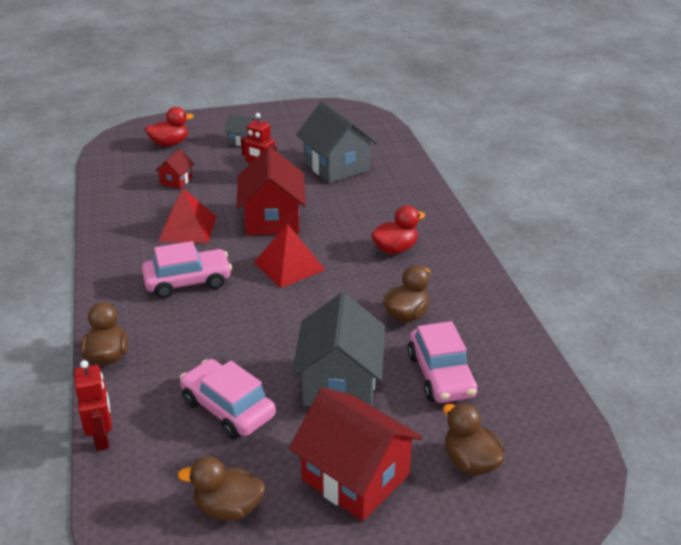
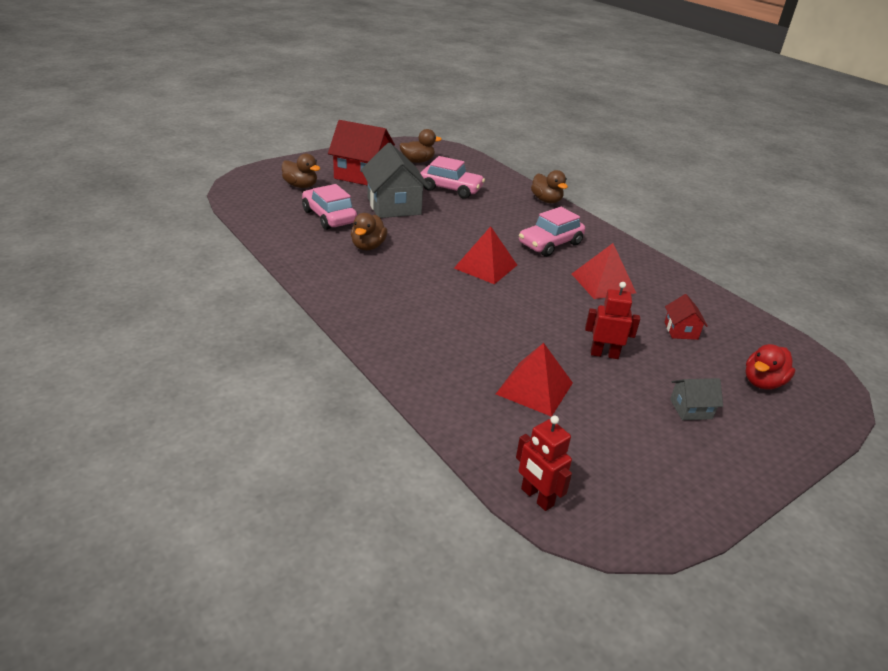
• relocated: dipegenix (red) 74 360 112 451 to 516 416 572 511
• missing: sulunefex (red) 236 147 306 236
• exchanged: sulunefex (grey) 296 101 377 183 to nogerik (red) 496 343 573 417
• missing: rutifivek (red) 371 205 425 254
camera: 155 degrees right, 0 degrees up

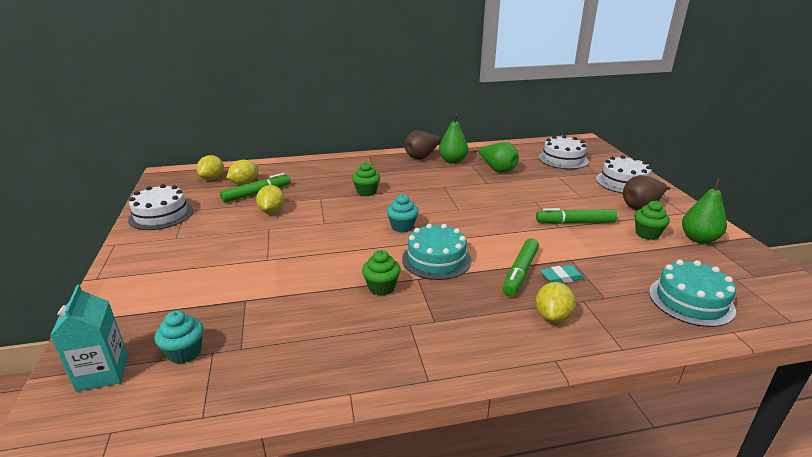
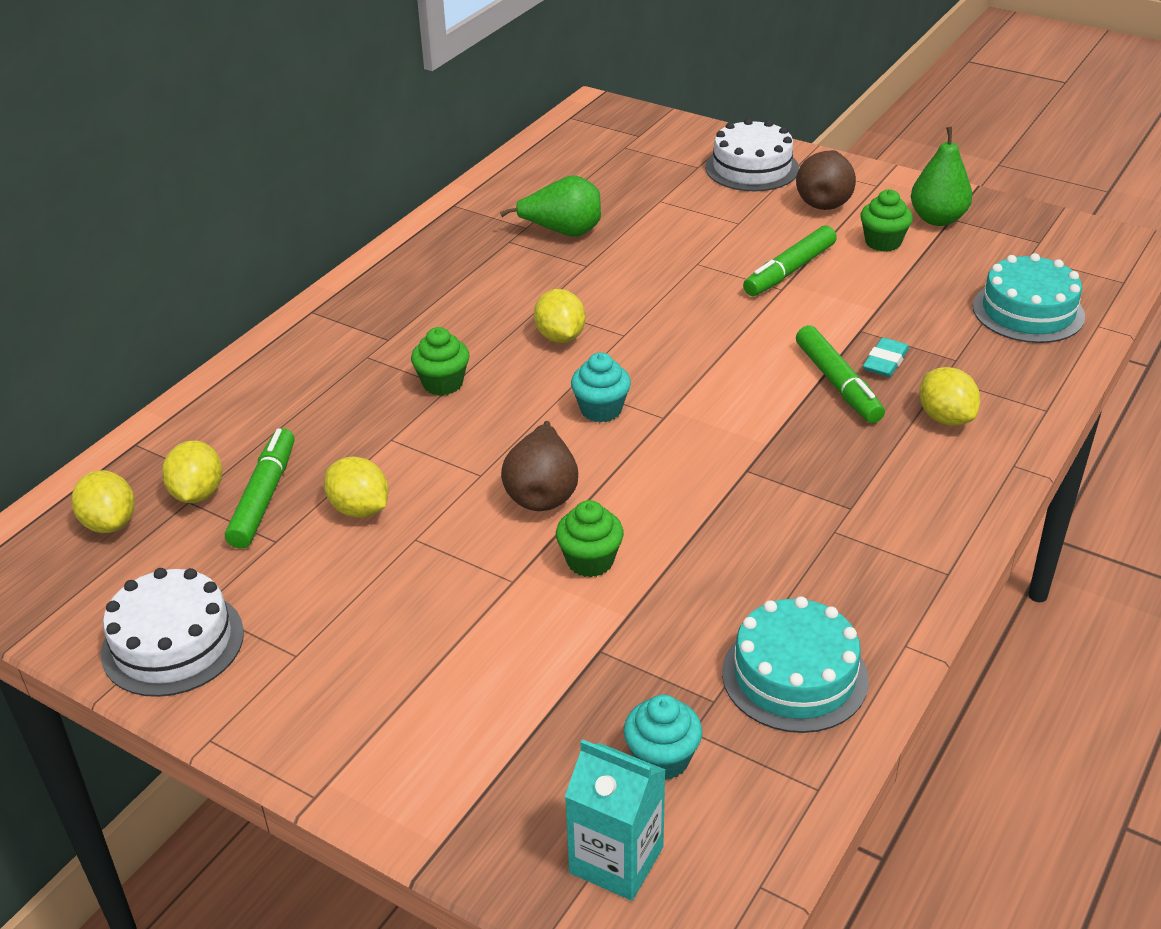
• relocated: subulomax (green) 362 250 401 296 to 556 500 624 577
• relocated: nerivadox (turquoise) 402 224 471 280 to 722 596 869 733
• relocated: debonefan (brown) 404 130 442 160 to 501 421 578 511
• missing: debonefan (green) 439 114 468 164
• missing: nerivadox (white) 539 135 589 169
• appeared: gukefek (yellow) 534 289 585 343
camera: 45 degrees left, 10 degrees up

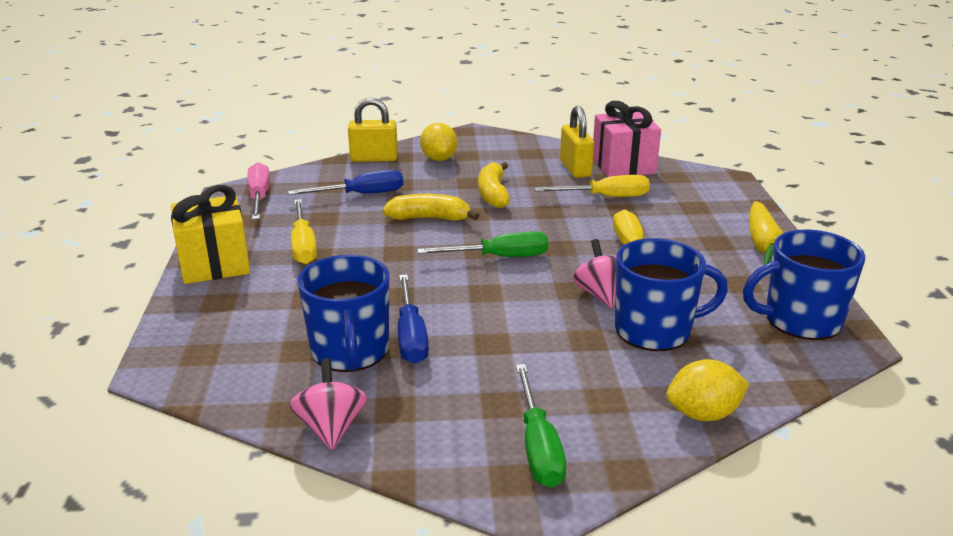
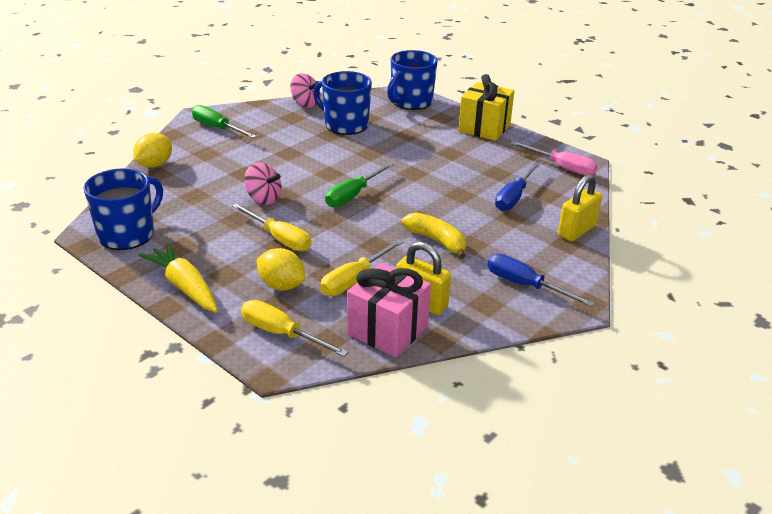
• relocated: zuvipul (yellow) 291 199 317 264 to 241 300 348 357
• missing: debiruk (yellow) 382 194 479 221
• relocated: zuvipul (blue) 398 274 429 364 to 487 254 595 307
• relocated: gukefek (yellow) 420 123 457 161 to 257 248 305 290
• relocated: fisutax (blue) 614 238 728 351 to 387 50 438 110
camera: 135 degrees right, 5 degrees up

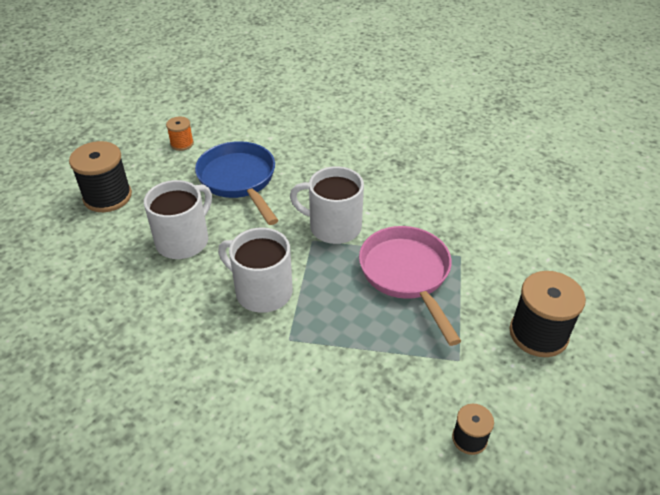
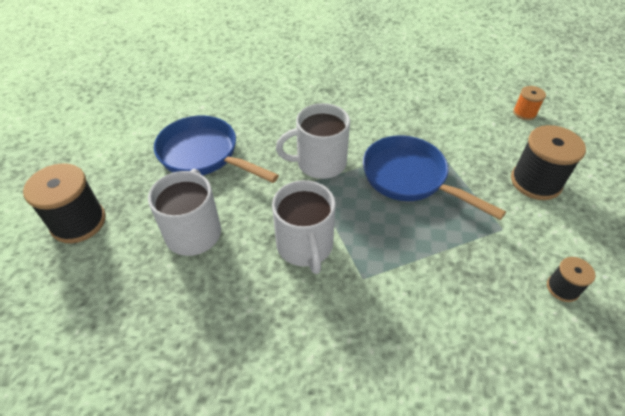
• relocated: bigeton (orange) 166 117 194 151 to 513 86 546 120
• spun: fisutax (white) 218 228 293 313 = 272 180 336 274 105 degrees counterclockwise
• colour: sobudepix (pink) 359 226 461 346 to sobudepix (blue) 363 135 506 220
camera: 30 degrees left, 5 degrees up

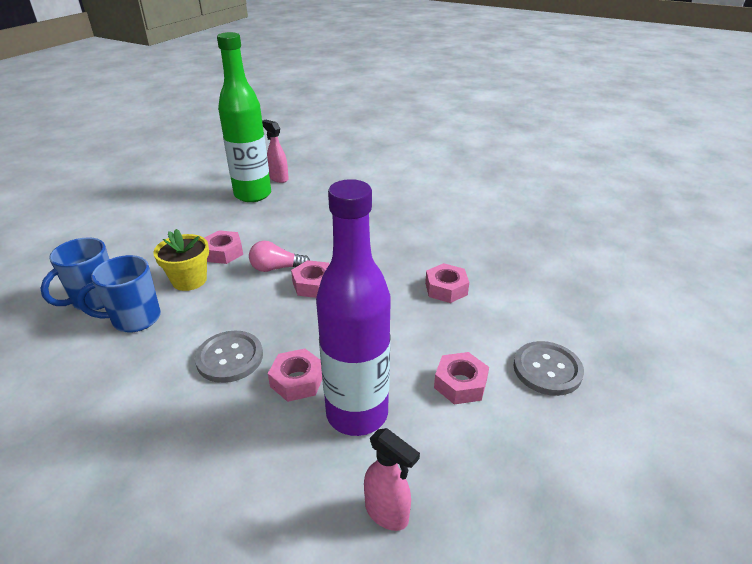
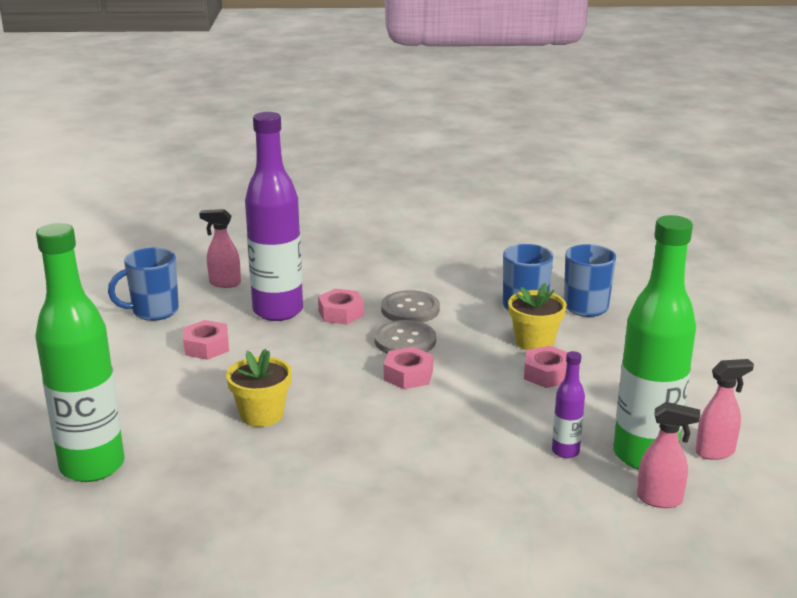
• missing: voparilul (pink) 249 241 310 272
• exchanged: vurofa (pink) 425 263 469 303 to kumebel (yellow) 226 349 292 427
• relocated: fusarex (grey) 513 341 584 396 to 374 320 436 354
• appeared: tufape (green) 35 223 125 482
• appeared: fisutax (blue) 108 247 179 321
• appeared: tufape (purple) 552 351 585 458
• appeared: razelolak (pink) 695 359 754 460
camera: 150 degrees right, 10 degrees down

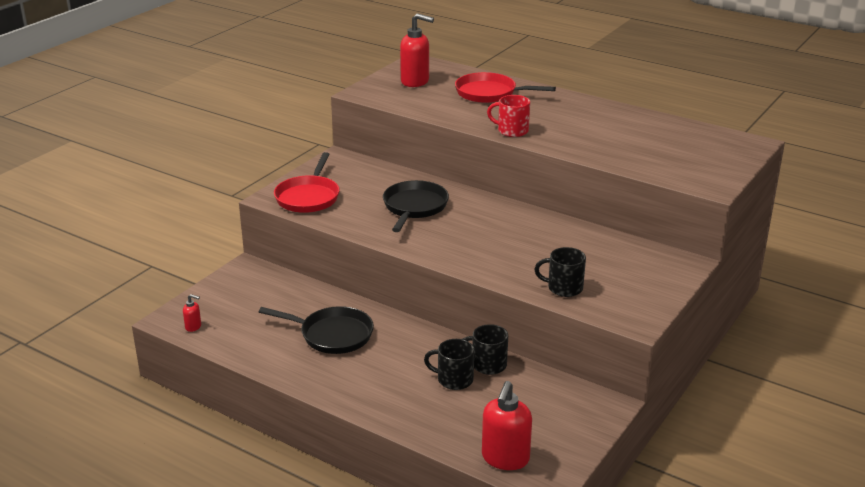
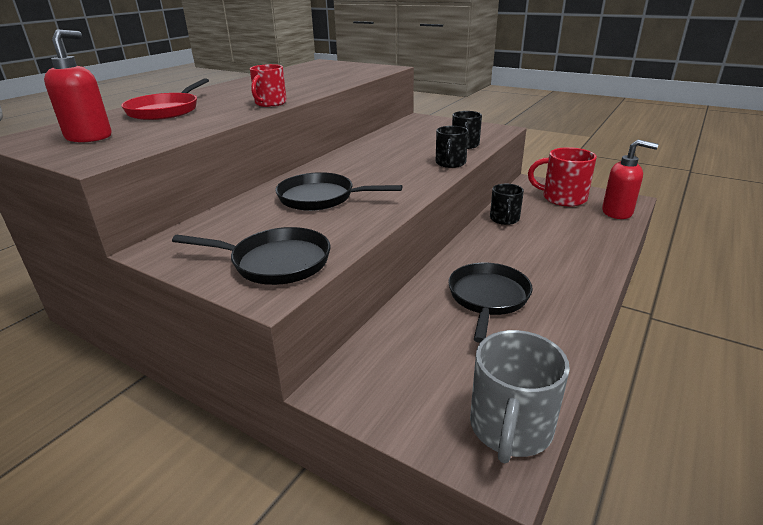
• exchanged: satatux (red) 183 294 201 332 to fisutax (grey) 470 330 570 463
• colour: sobudepix (red) 274 152 340 213 to sobudepix (black) 172 227 330 285
• relocated: fisutax (black) 424 339 474 390 to 436 126 469 168
• appeared: fisutax (red) 528 147 597 206
camera: 90 degrees left, 0 degrees up

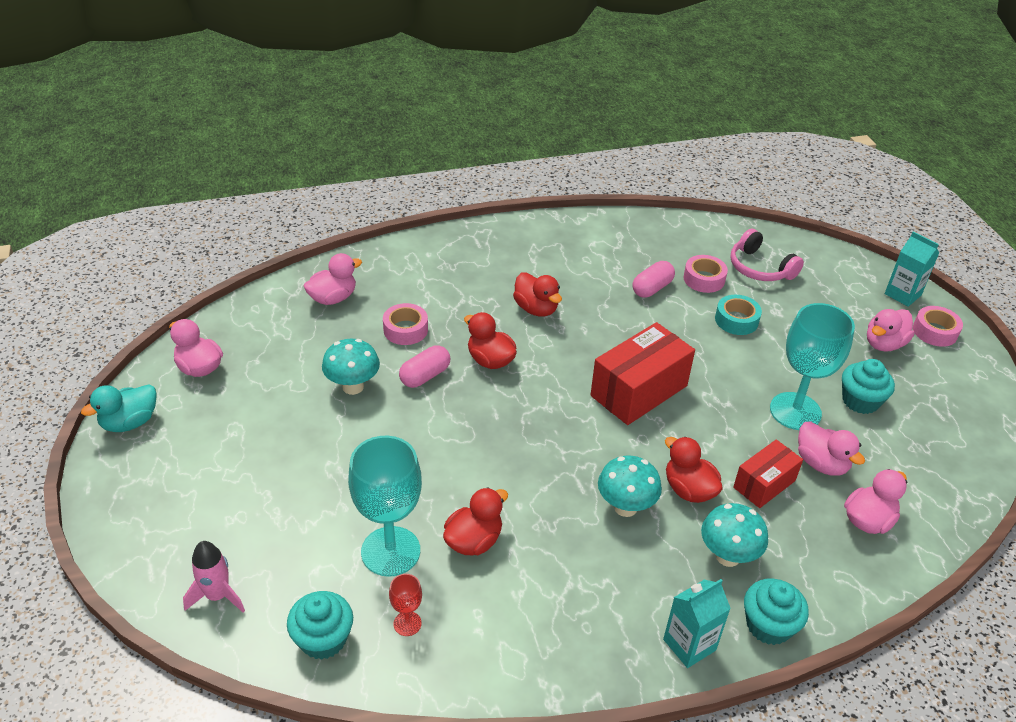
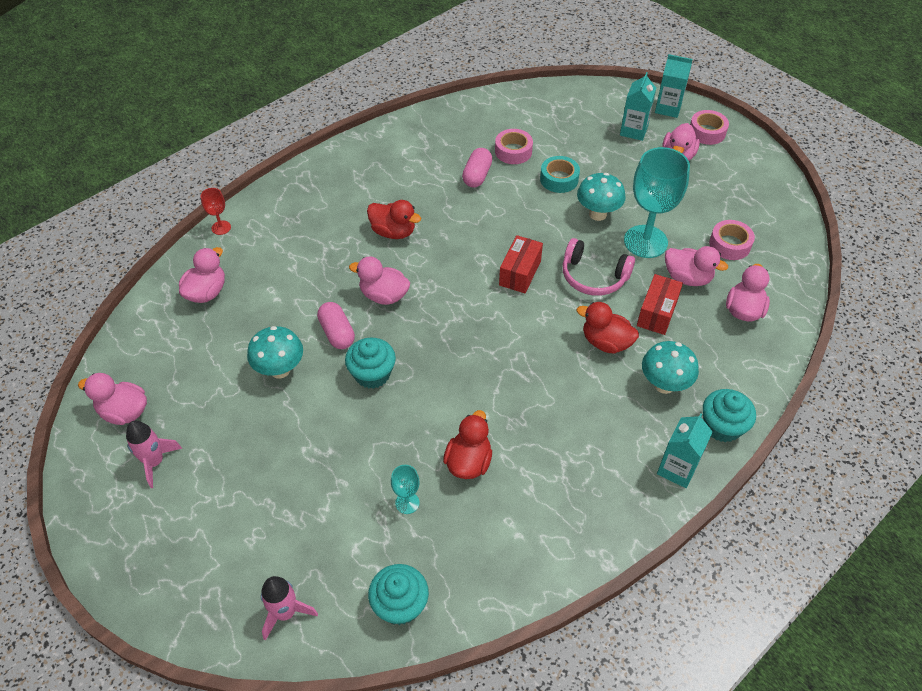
• missing: rutifivek (turquoise) 81 384 157 432
• size: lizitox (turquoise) 348 436 422 577 = 391 465 420 514 x0.45
• relocated: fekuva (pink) 383 303 428 345 to 709 220 755 260
• relocated: lizitox (red) 389 574 422 636 to 201 188 231 235
• spun: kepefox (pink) 399 345 450 388 = 317 302 355 349 45 degrees counterclockwise
• colour: rutifivek (red) 464 312 517 369 to rutifivek (pink) 349 257 410 305
• size: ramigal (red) 591 322 695 425 = 499 235 543 293 x0.60
• relocated: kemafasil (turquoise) 598 456 662 517 to 577 173 626 221
• relocated: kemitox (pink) 730 229 804 281 to 562 238 635 296
• relocated: subulomax (turquoise) 842 359 895 414 to 345 338 396 389
• appeared: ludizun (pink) 126 421 182 488
• appeared: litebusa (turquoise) 620 72 656 141
camera: 25 degrees left, 10 degrees up

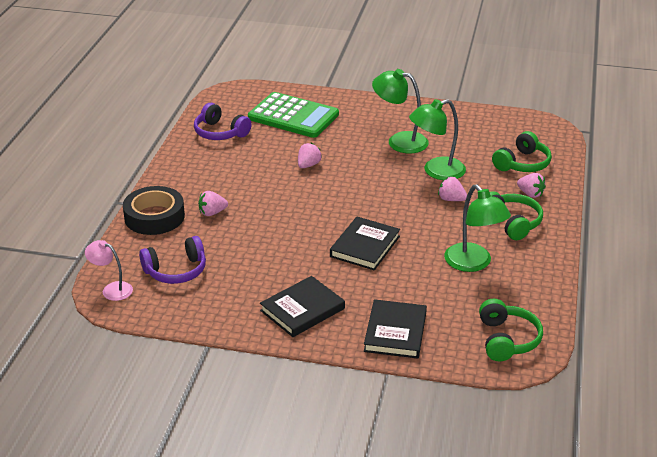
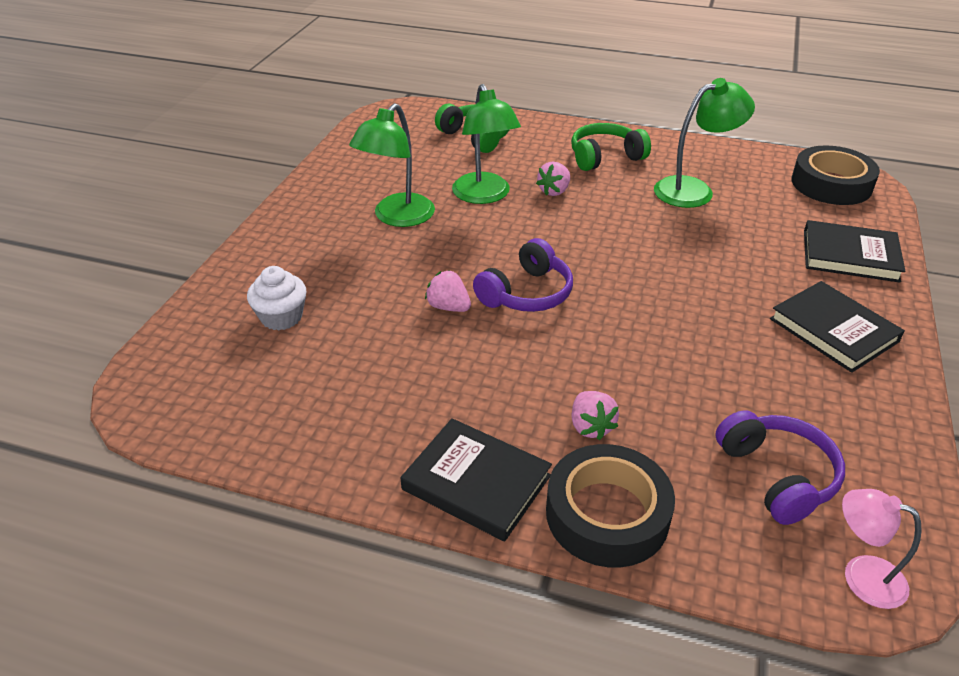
• spun: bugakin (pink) 85 240 133 301 = 842 489 922 609 90 degrees clockwise
• relocated: kemitox (purple) 194 103 252 140 to 473 238 573 312
• exchanged: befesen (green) 248 92 339 138 to subulomax (white) 247 266 306 330
• relocated: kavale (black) 330 217 400 270 to 400 418 552 541
• exchanged: kemitox (green) 479 299 543 362 to fekuva (black) 792 145 880 205
• missing: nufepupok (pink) 517 173 546 198
camera: 85 degrees left, 5 degrees up

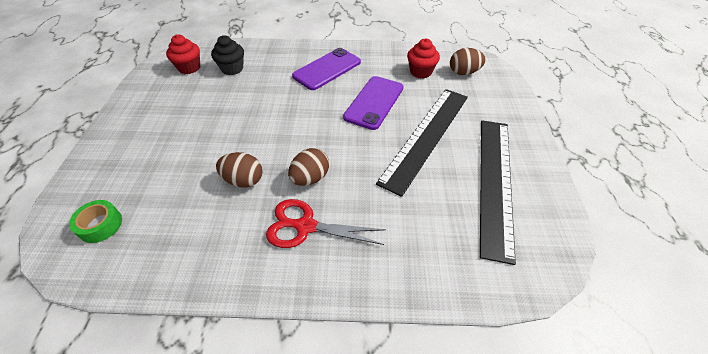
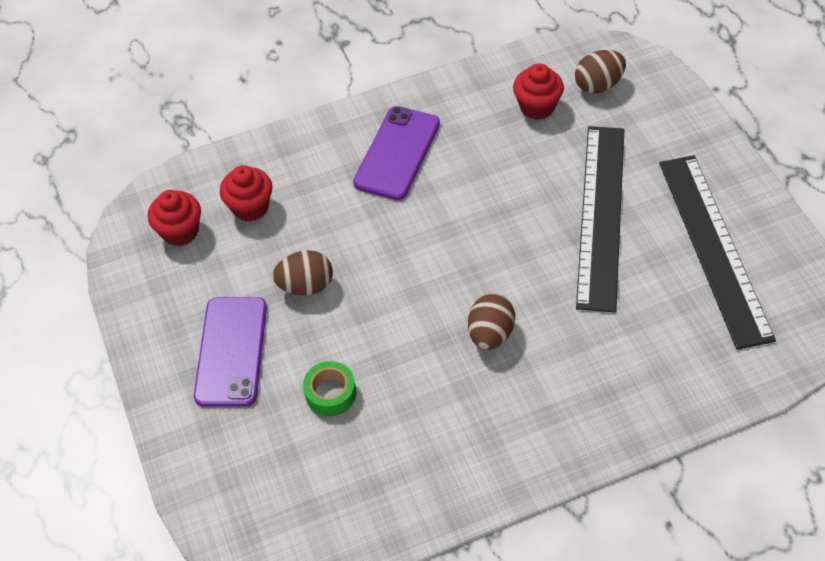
• relocated: fekuva (green) 69 200 122 243 to 303 361 357 416
• colour: subulomax (black) 211 35 244 75 to subulomax (red) 220 165 272 222
• relocated: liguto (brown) 216 152 262 188 to 273 250 333 295
• missing: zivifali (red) 266 199 386 248
• relocated: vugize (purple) 343 76 404 130 to 194 297 267 407
camera: 20 degrees left, 5 degrees up

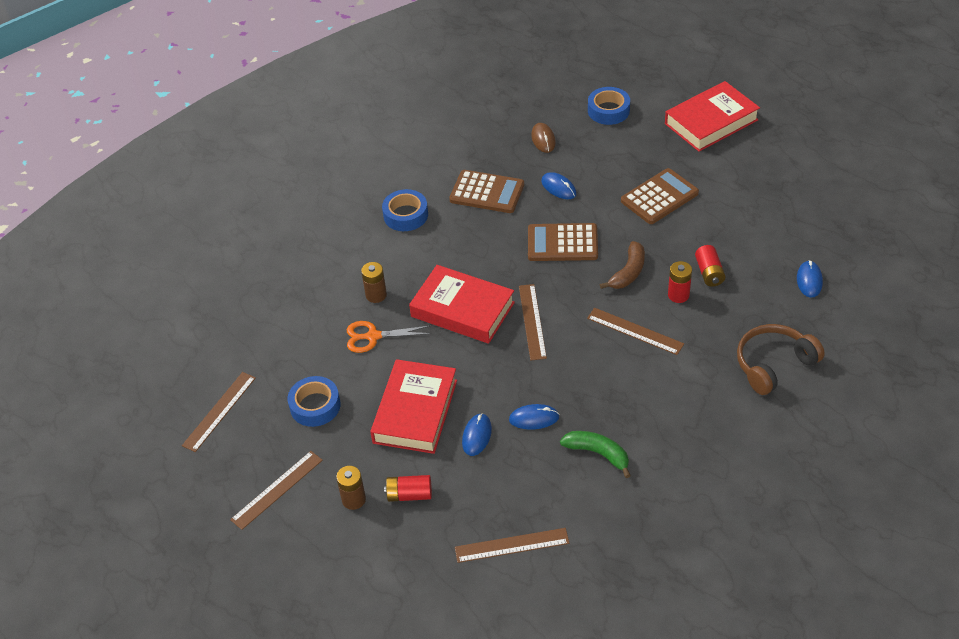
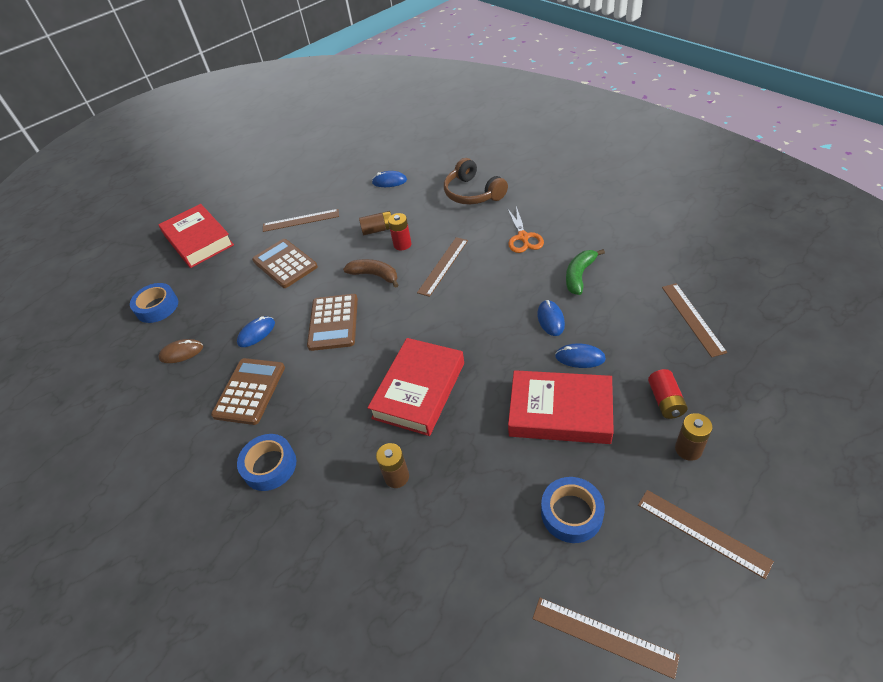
• relocated: zivifali (orange) 347 321 432 353 to 507 206 544 253
• relocated: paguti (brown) 519 284 547 360 to 263 209 339 232
• colour: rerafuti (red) 695 245 726 287 to rerafuti (brown) 359 211 391 235
camera: 90 degrees left, 0 degrees up

